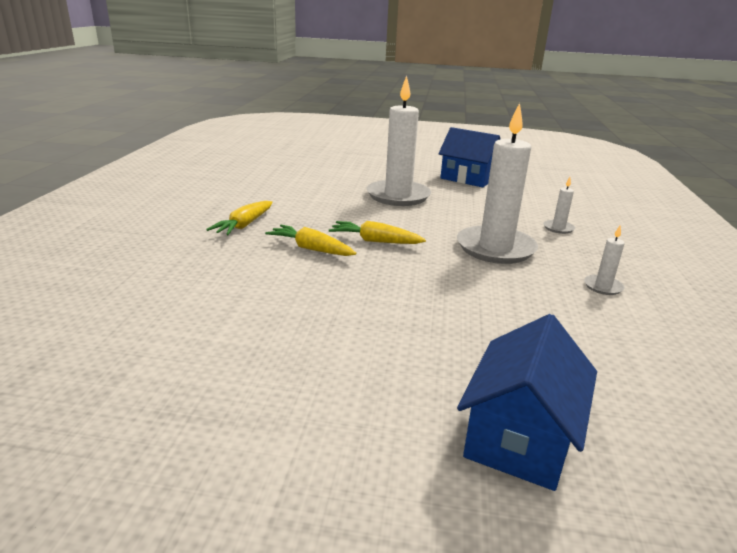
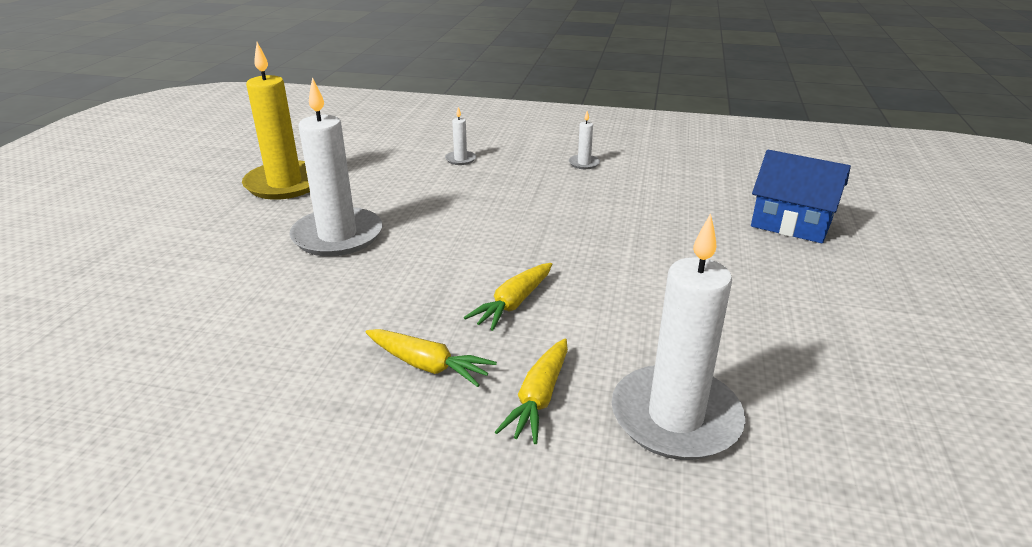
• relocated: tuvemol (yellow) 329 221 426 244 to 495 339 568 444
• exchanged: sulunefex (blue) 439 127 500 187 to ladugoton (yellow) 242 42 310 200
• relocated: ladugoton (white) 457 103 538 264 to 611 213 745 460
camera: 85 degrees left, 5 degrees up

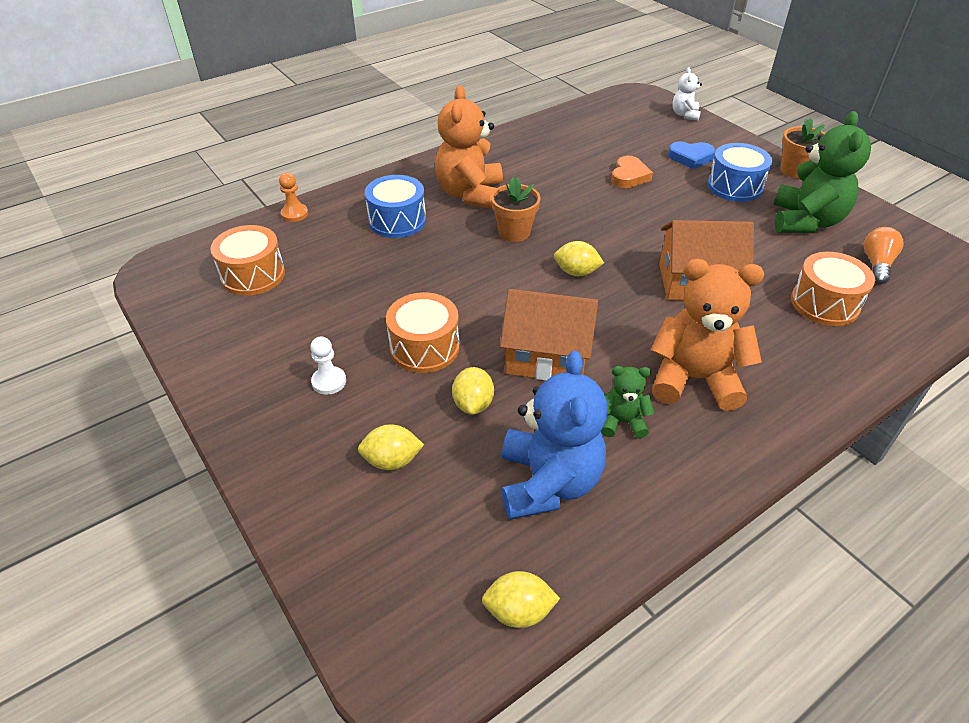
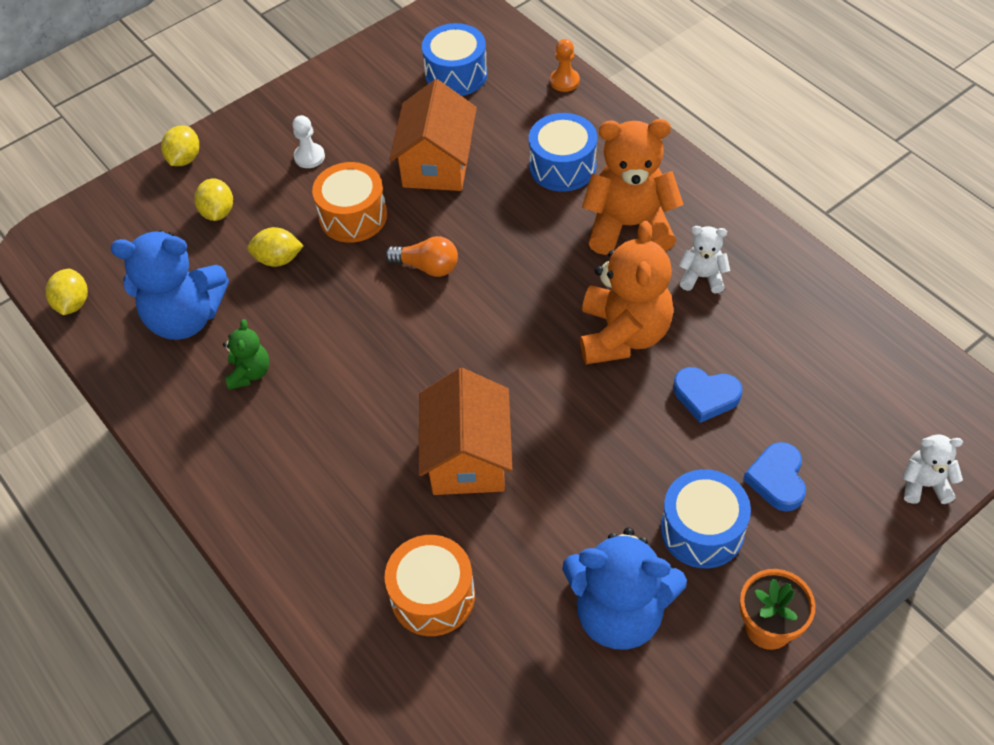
• colour: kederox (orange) 210 225 285 296 to kederox (blue) 422 23 488 96
• missing: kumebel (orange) 491 177 541 242
• relocated: sulunefex (orange) 500 289 598 381 to 389 79 477 191
• relocated: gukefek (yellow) 554 241 604 276 to 161 126 199 166
• colour: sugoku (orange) 611 156 653 188 to sugoku (blue) 673 367 742 423
• relocated: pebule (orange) 650 259 764 411 to 580 221 673 364
• colour: pebule (green) 774 111 871 233 to pebule (blue) 562 527 687 649
• relocated: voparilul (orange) 864 227 903 284 to 385 236 458 277
• appeared: pebule (white) 679 226 730 293
camera: 90 degrees right, 10 degrees up

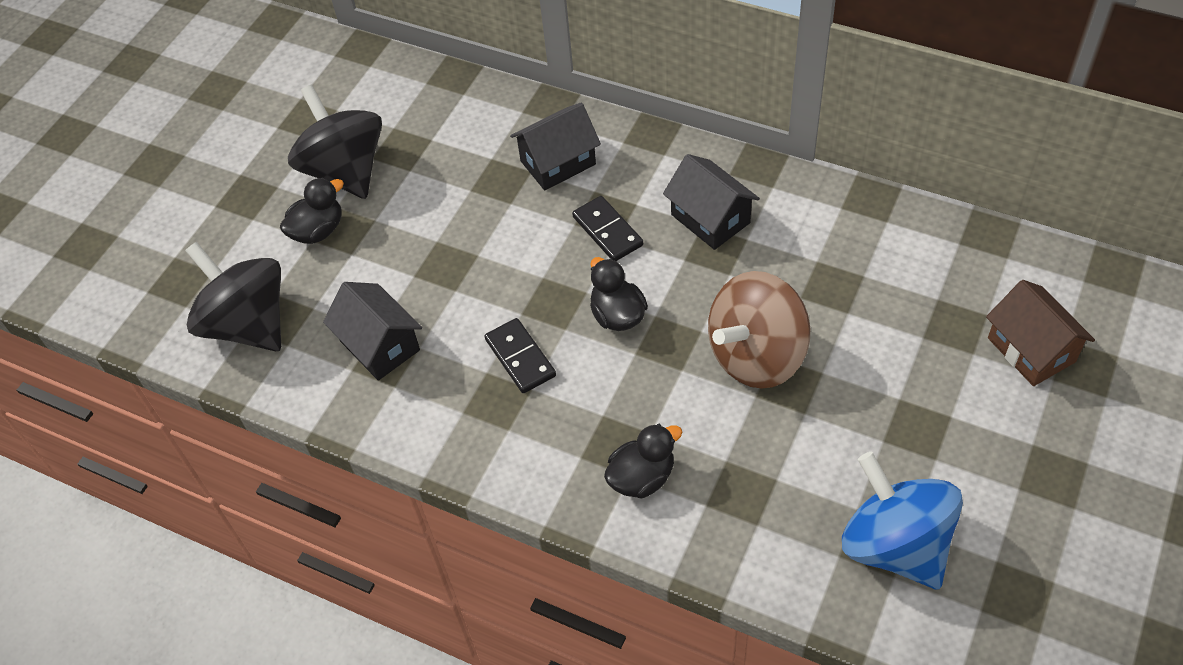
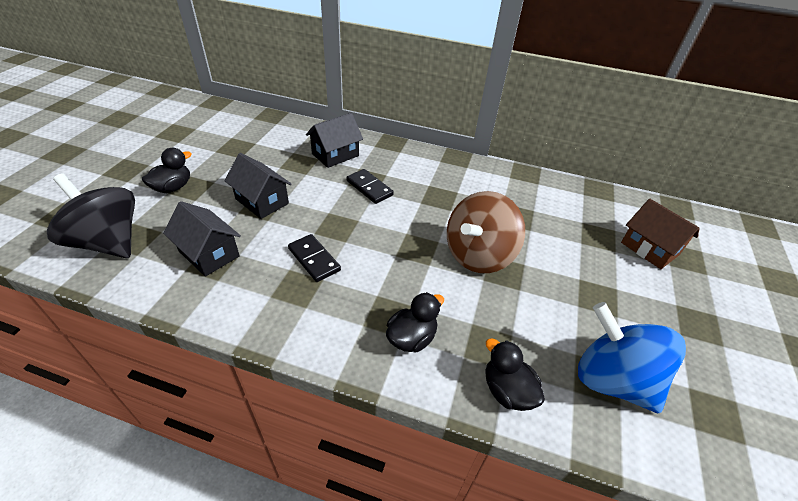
• missing: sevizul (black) 288 84 382 199
• relocated: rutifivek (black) 590 257 648 331 to 485 338 545 411
• relocated: sulunefex (black) 663 154 760 250 to 225 153 291 219
camera: 15 degrees left, 10 degrees down

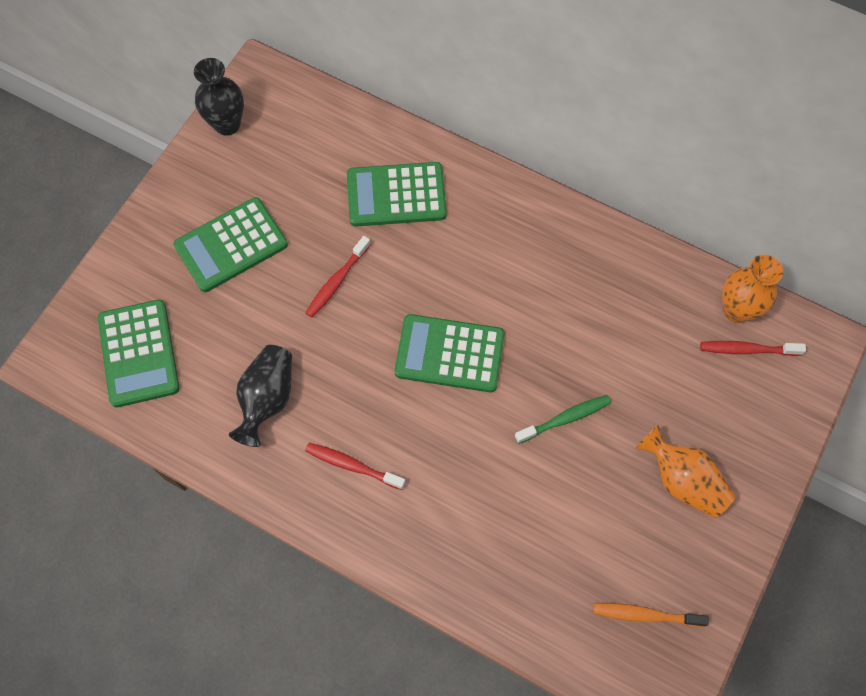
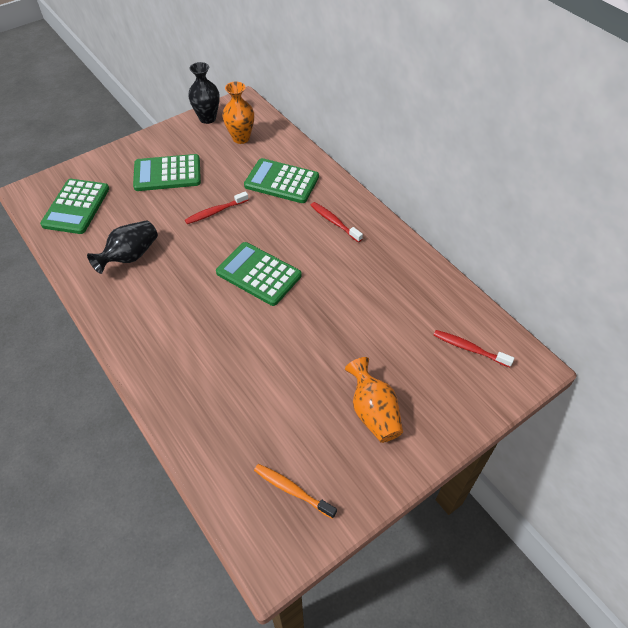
• relocated: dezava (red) 305 443 405 490 to 310 202 363 242
• missing: dezava (green) 514 395 611 444
• relocated: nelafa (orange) 722 255 783 323 to 223 81 254 144
camera: 25 degrees right, 15 degrees down

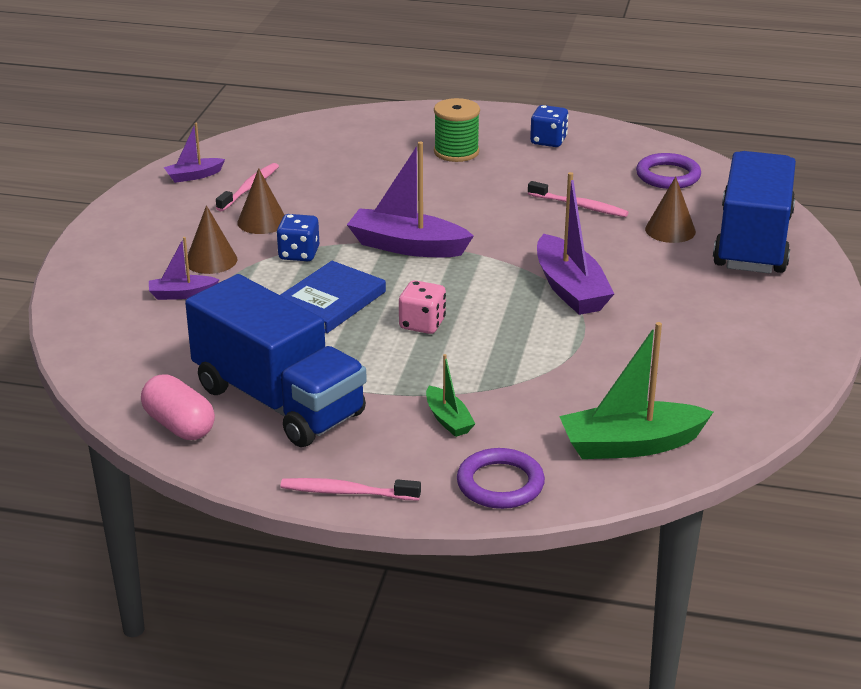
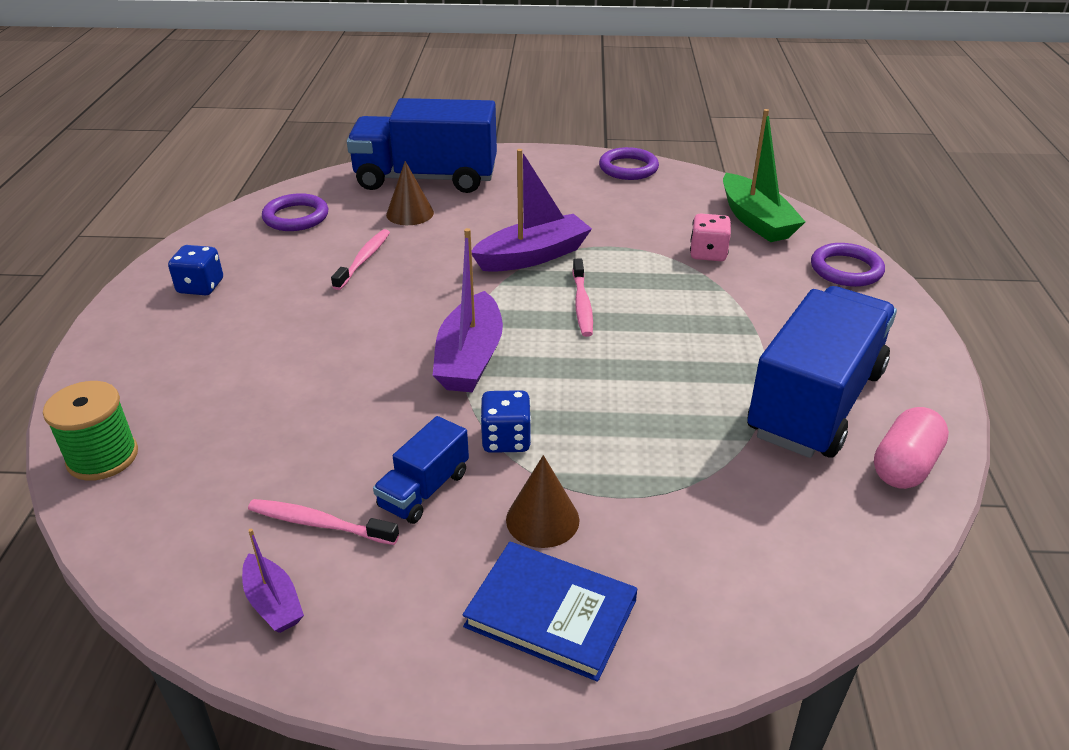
• missing: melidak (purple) 149 237 220 300
• exchanged: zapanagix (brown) 237 168 284 234 to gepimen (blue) 373 416 469 524
• relocated: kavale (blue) 280 261 386 333 to 463 542 637 682
• relocated: dezava (pink) 280 478 421 500 to 572 259 593 337
• relocated: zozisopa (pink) 399 280 446 334 to 690 213 731 261
• missing: melidak (green) 426 354 475 437
• relocated: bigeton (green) 434 98 480 162 to 43 381 138 481
• appeared: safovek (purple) 599 147 659 180
camera: 100 degrees left, 5 degrees up

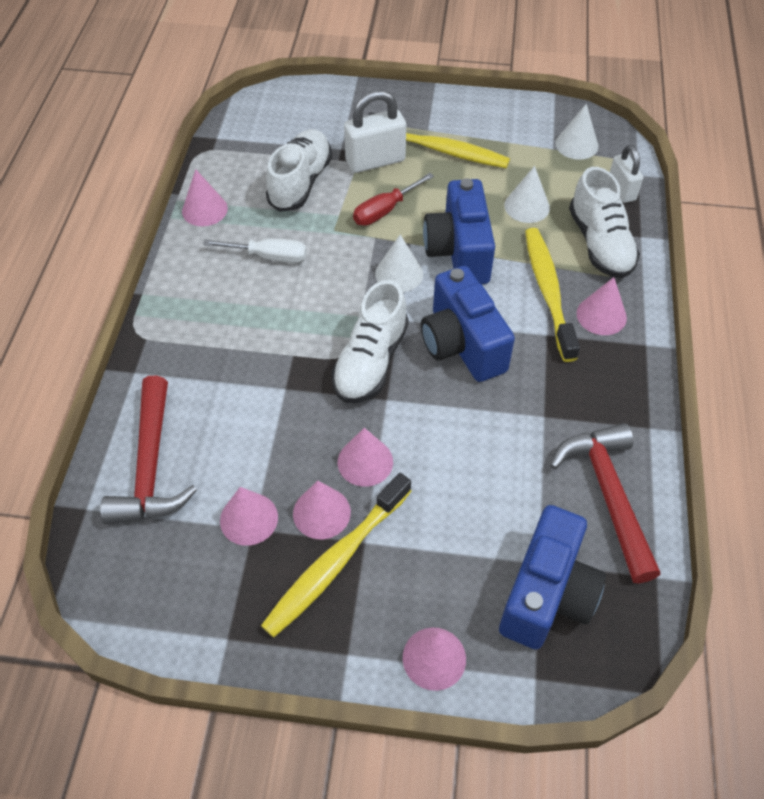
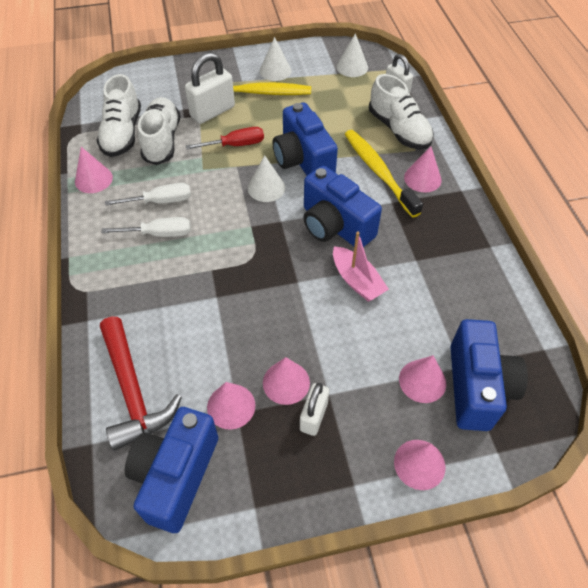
• exchanged: dezava (yellow) 261 473 411 637 to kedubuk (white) 300 383 329 436
• relocated: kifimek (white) 332 280 409 403 to 96 74 141 157
• relocated: zapanagix (pink) 338 428 393 487 to 399 356 446 403
• spun: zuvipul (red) 353 173 434 226 = 186 127 264 149 135 degrees counterclockwise
• relocated: zapanagix (white) 504 166 550 223 to 260 37 292 81
• missing: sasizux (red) 550 423 661 583
• appeared: zuvipul (white) 101 217 191 237
• appeared: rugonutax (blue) 125 407 218 533
• appeared: melidak (pink) 333 232 389 302
camera: 20 degrees left, 0 degrees up

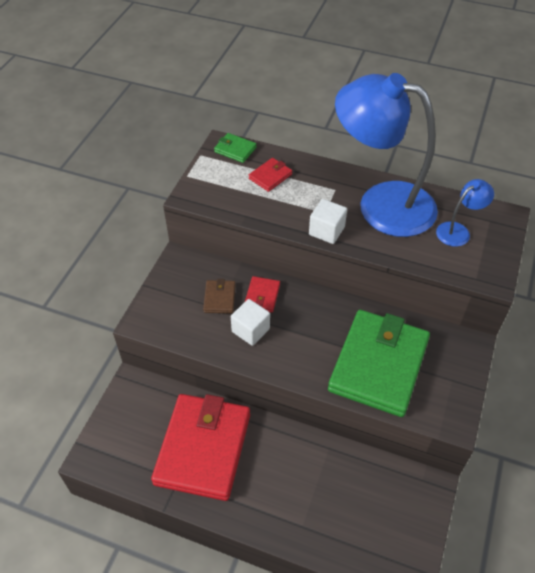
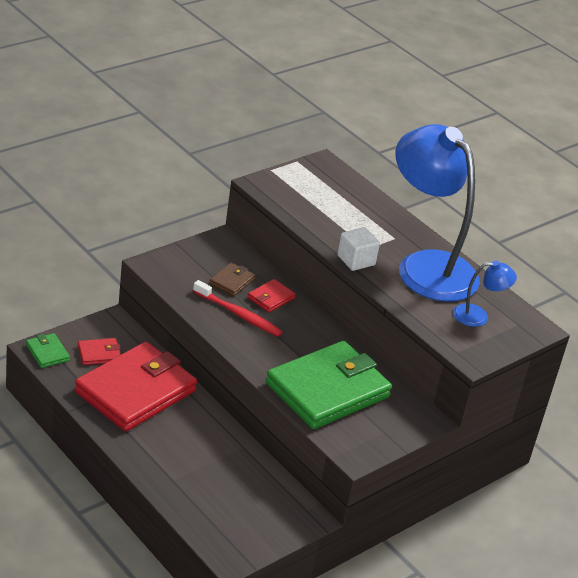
• relocated: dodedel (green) 214 133 257 163 to 26 333 70 368
• exchanged: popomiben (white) 231 299 270 346 to dezava (red) 193 280 283 337
• relocated: dodedel (red) 249 158 292 192 to 78 338 121 365
camera: 25 degrees right, 15 degrees down

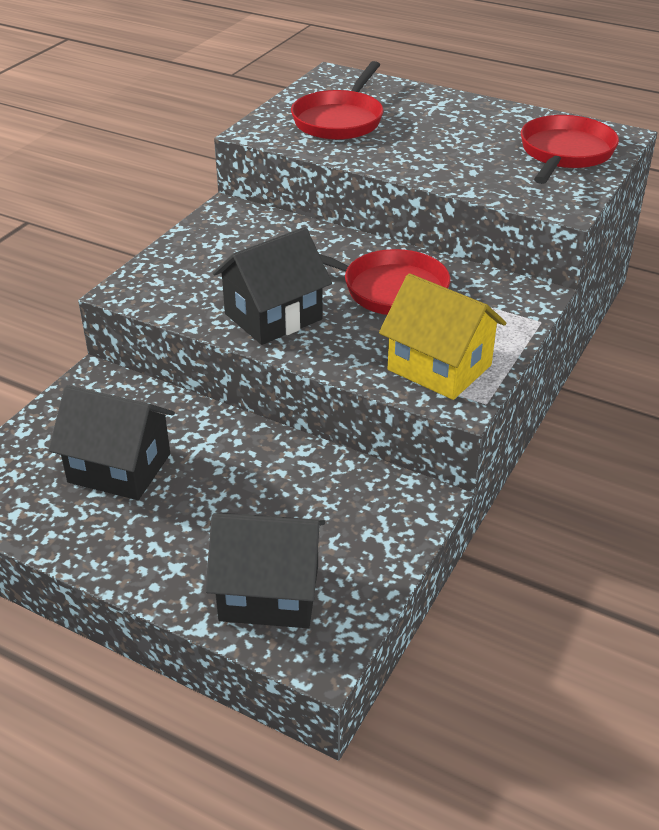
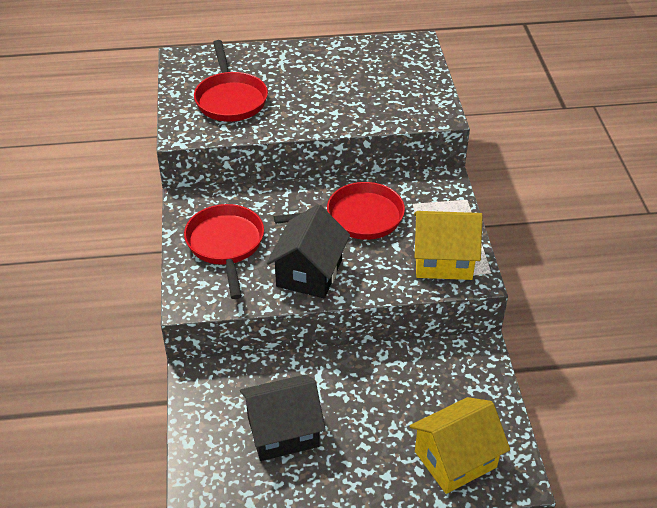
• colour: sulunefex (black) 206 513 325 628 to sulunefex (yellow) 409 397 510 494
• relocated: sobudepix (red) 521 115 619 184 to 184 204 264 299
camera: 35 degrees left, 5 degrees up

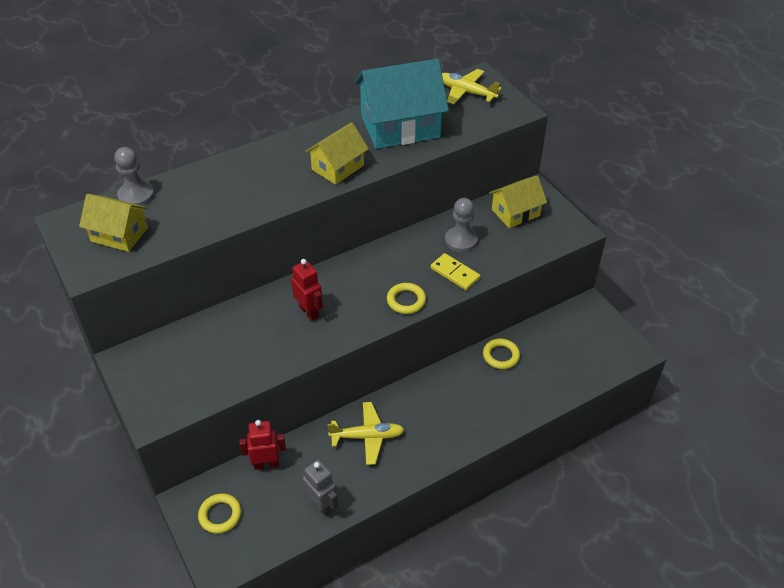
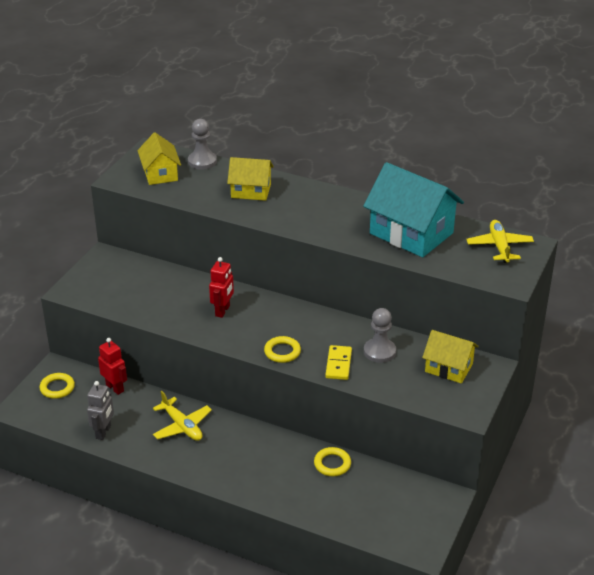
• relocated: sulunefex (yellow) 305 122 369 185 to 227 157 273 201
camera: 55 degrees right, 10 degrees down

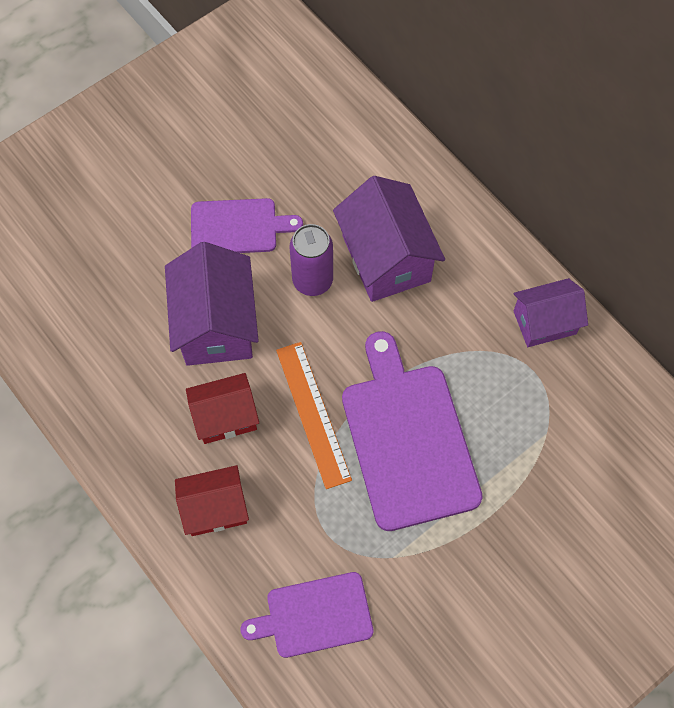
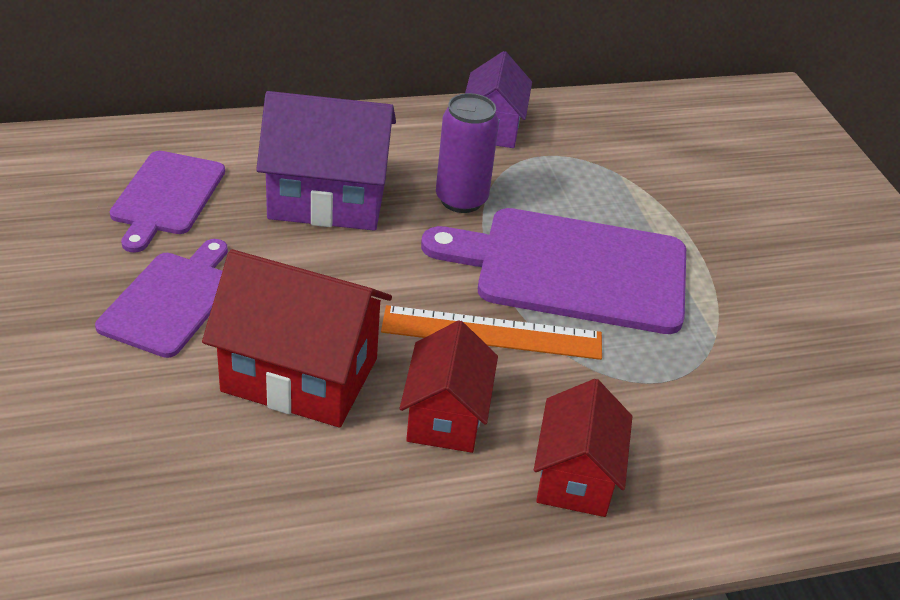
• colour: sulunefex (purple) 165 242 259 366 to sulunefex (red) 202 249 392 427
• relocated: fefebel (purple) 241 572 374 658 to 110 151 225 252
• relocated: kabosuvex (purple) 289 224 333 296 to 436 93 499 213
camera: 70 degrees left, 25 degrees down

